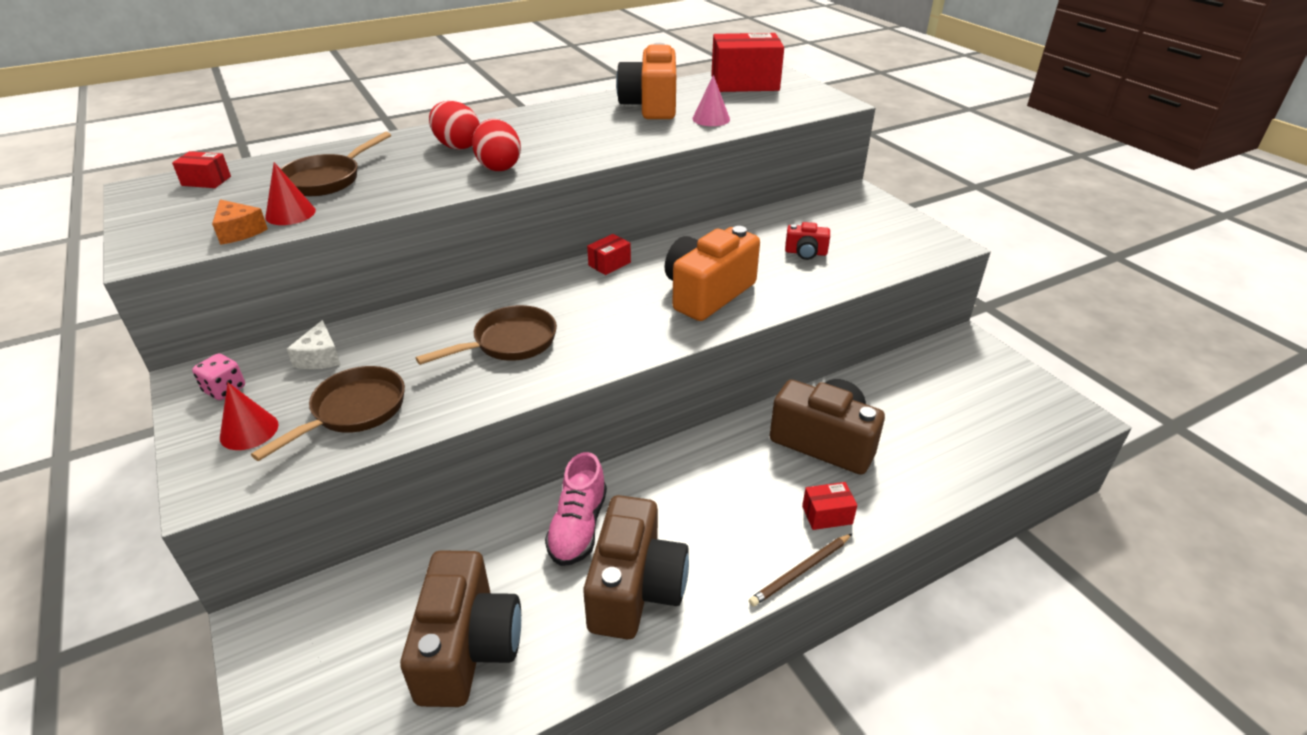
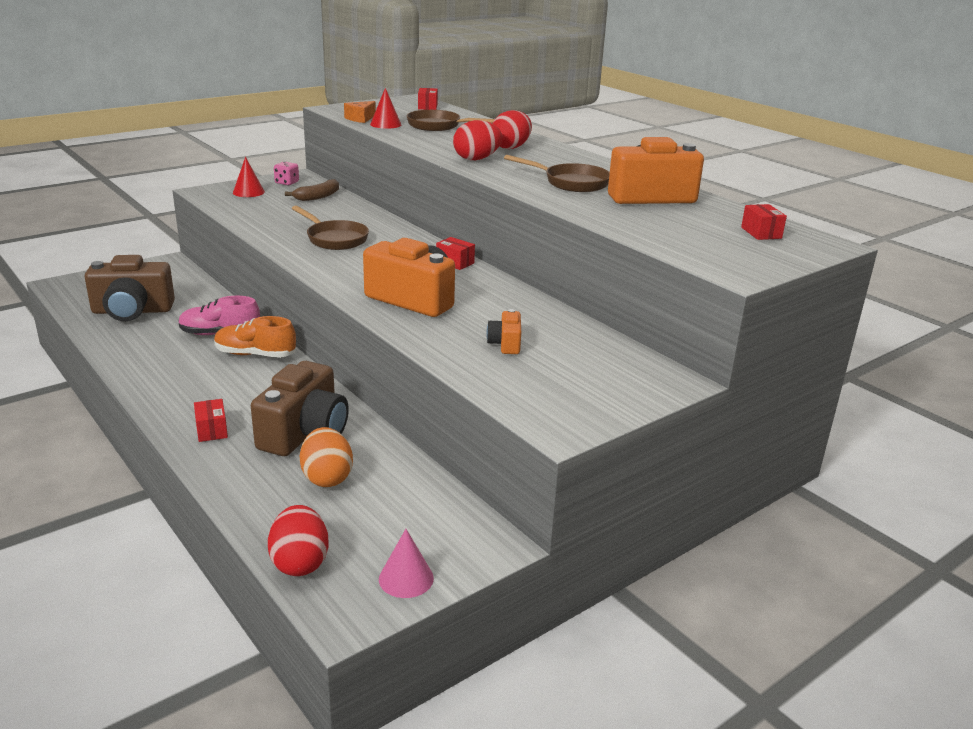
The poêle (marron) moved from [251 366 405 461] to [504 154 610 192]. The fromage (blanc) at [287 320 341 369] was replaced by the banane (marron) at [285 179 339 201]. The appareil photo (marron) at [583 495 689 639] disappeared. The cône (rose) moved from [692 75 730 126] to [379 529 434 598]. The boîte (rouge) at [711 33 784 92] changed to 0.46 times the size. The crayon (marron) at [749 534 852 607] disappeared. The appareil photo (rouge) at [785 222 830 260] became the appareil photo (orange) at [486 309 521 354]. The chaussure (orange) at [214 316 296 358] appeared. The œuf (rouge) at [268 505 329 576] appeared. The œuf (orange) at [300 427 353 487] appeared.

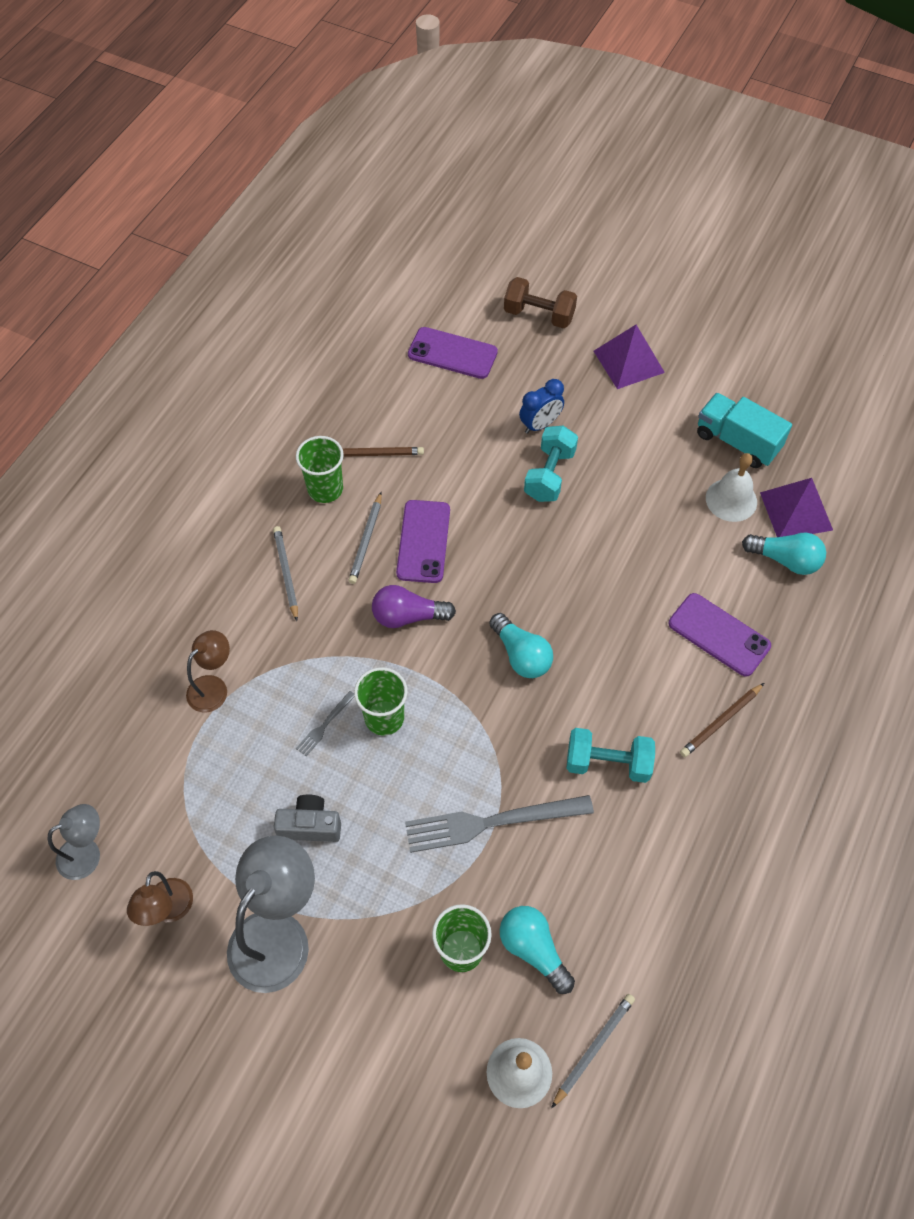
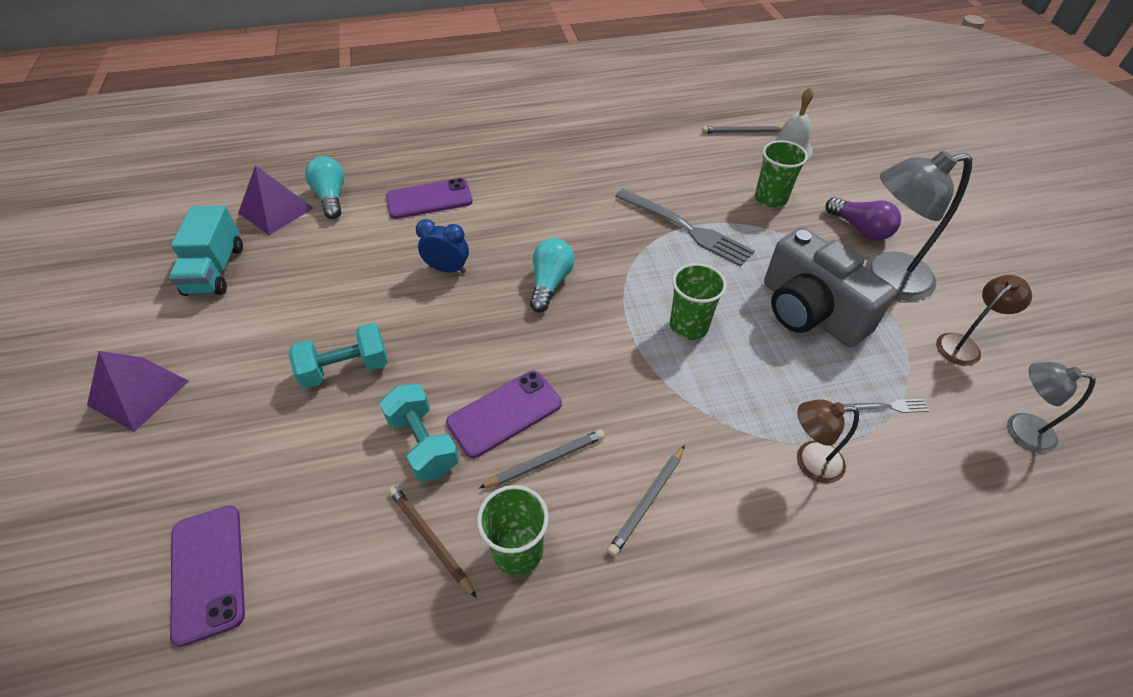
The appareil photo (gris) at [274 794 341 842] changed to 1.97 times the size. The fourchette (gris) moved from [296 691 354 756] to [843 399 929 413]. The ampoule (violet) moved from [372 585 456 628] to [825 197 901 241]. The ampoule (turquoise) at [500 906 575 994] disappeared. The haltère (marron) at [504 277 577 328] disappeared. The réveil (bleu) moved from [519 379 564 434] to [416 219 469 273]. The haltère (turquoise) moved from [566 728 655 783] to [379 384 459 482]. The téléphone (violet) at [669 593 771 677] turned 75 degrees clockwise. The crayon (marron) at [680 683 764 757] disappeared. The cloche (blanc) at [706 453 757 522] disappeared.

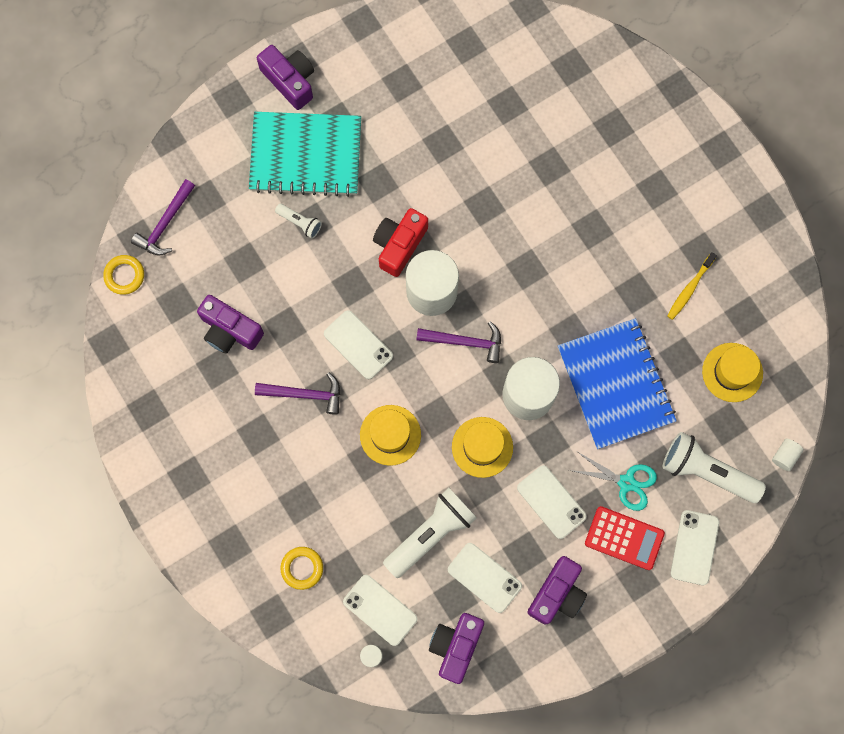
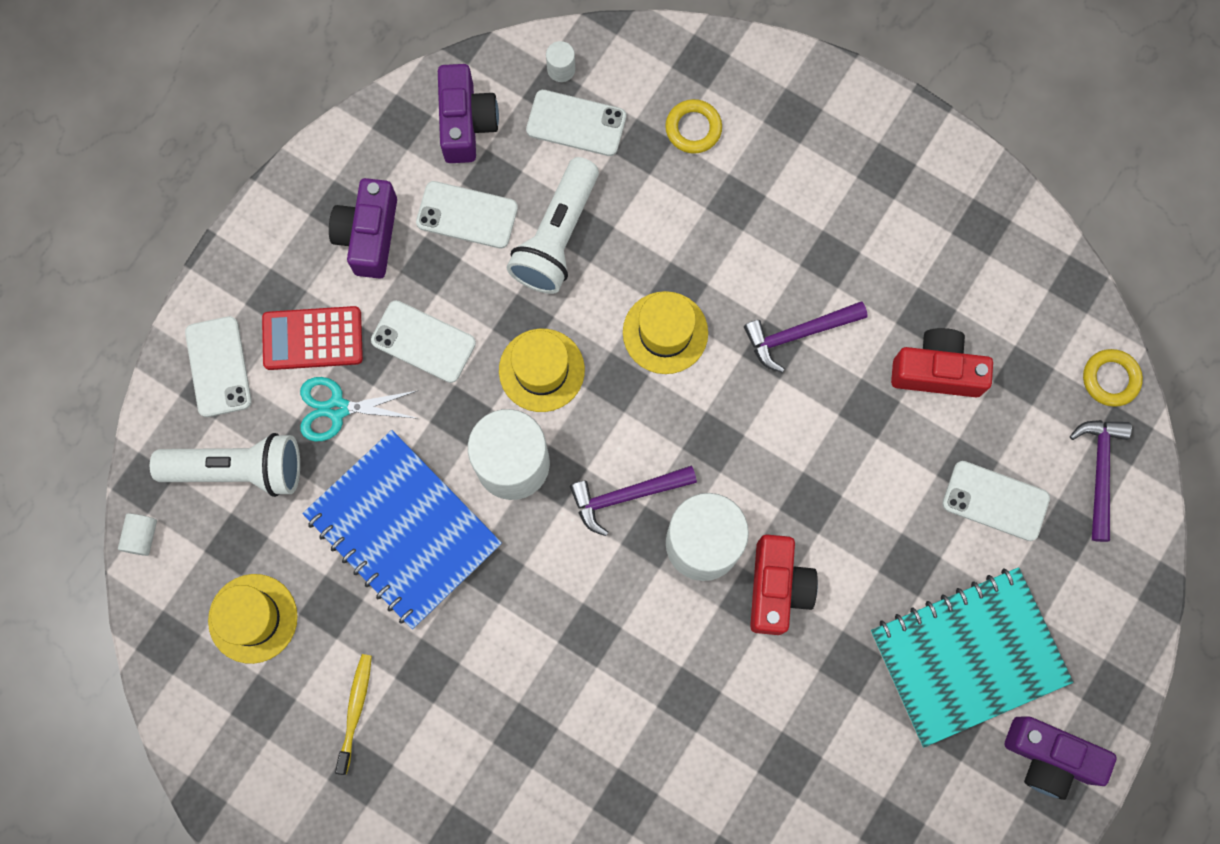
The appareil photo (violet) at [197 295 264 354] became the appareil photo (rouge) at [891 328 993 397]. The lampe de poche (blanc) at [275 204 322 239] disappeared. The téléphone (blanc) moved from [324 310 393 379] to [943 461 1050 541].

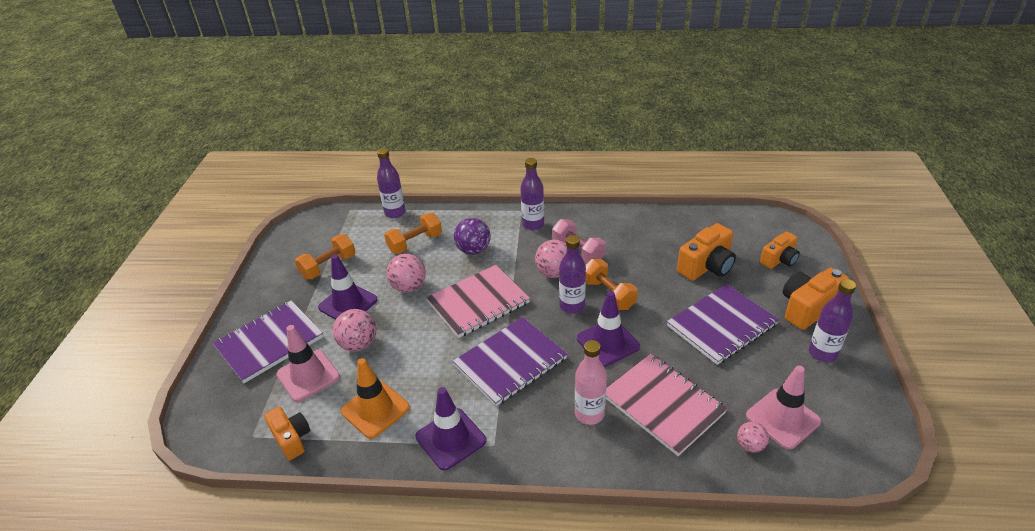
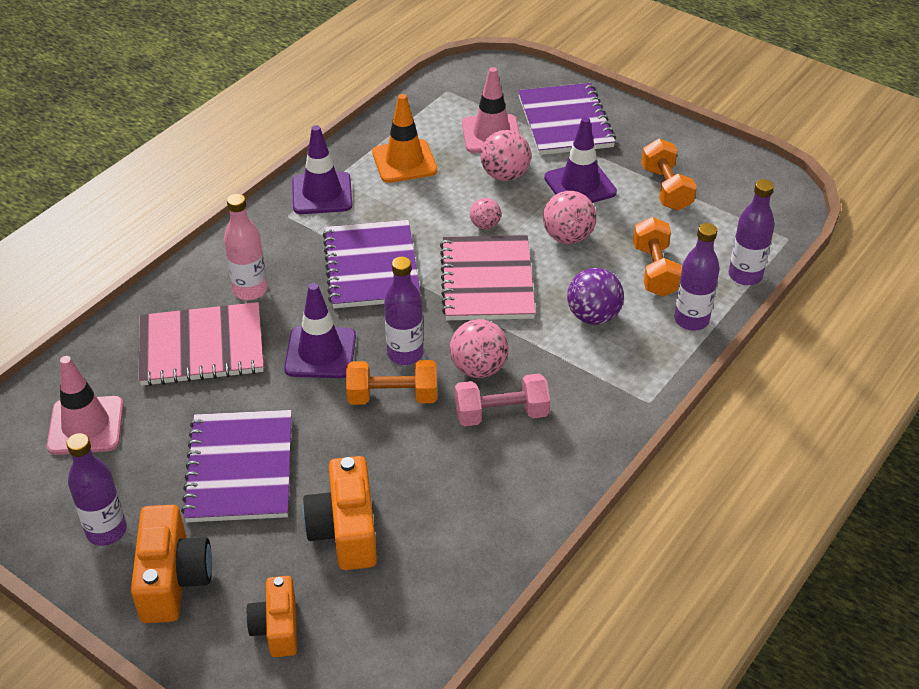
The appareil photo (orange) at [264 407 310 460] disappeared. The bouteille (violet) moved from [520 158 544 230] to [674 223 720 331]. The balle (rose) moved from [737 422 769 453] to [470 198 501 229].

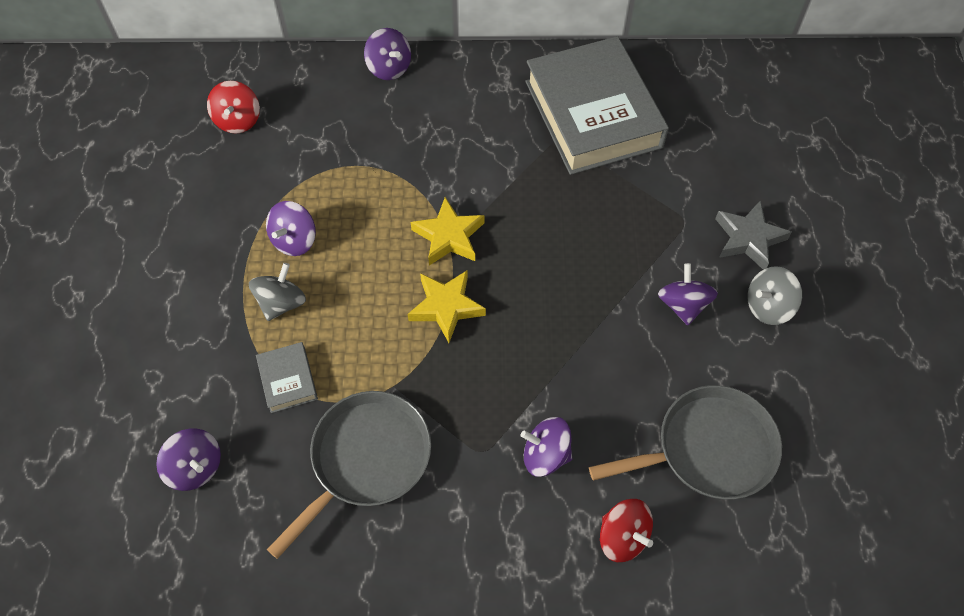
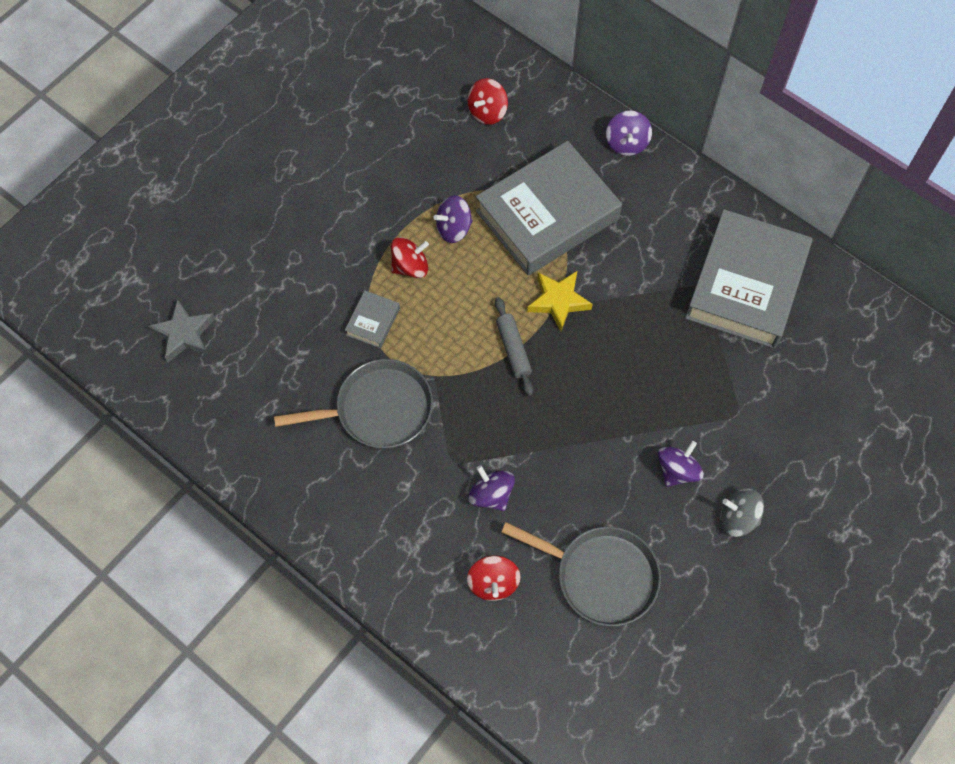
The toupie (violet) at [156 428 221 491] disappeared. The toupie (gris) at [249 263 306 321] became the toupie (rouge) at [391 237 429 278]. The étoile (jaune) at [408 270 486 343] was replaced by the rouleau à pâtisserie (gris) at [495 297 533 396]. The étoile (gris) moved from [715 200 792 269] to [148 299 215 363]. The livre (gris) at [476 141 622 275] appeared.

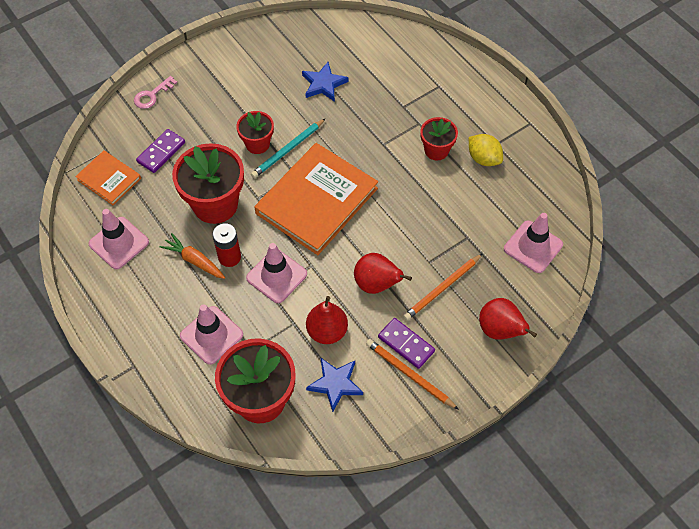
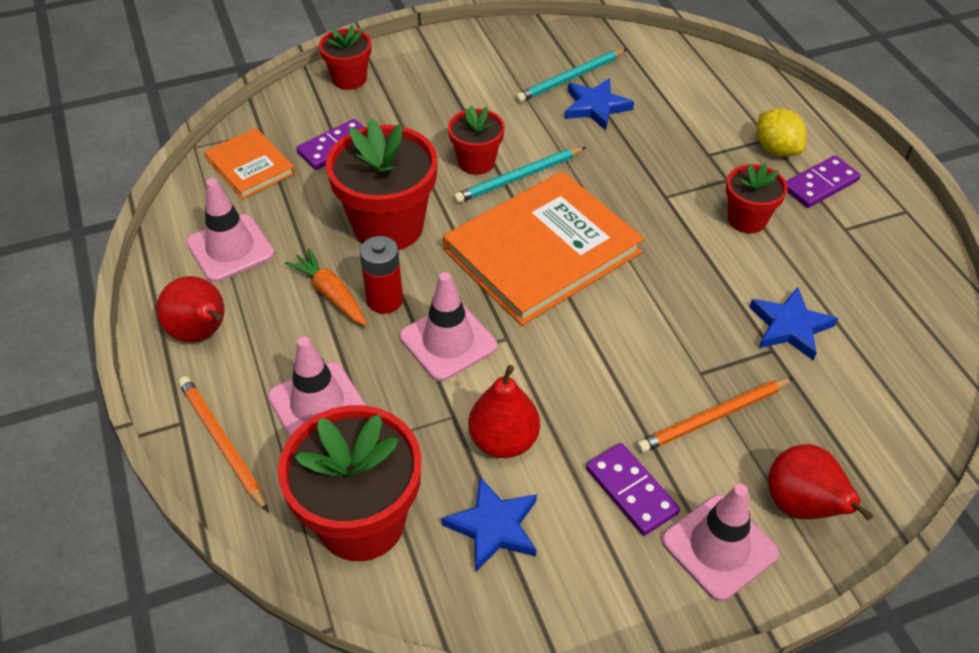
The clé (rose) at [134 76 177 109] was replaced by the pot de fleurs (rouge) at [319 25 371 90]. The poire (rouge) moved from [354 253 412 294] to [157 276 224 342]. The crayon (orange) moved from [366 339 459 410] to [178 376 268 512]. The citron (jaune) moved from [469 134 503 166] to [757 108 807 157]. The cône de chantier (rose) moved from [504 213 563 273] to [662 484 779 601]. The crayon (turquoise) at [515 49 627 103] appeared. The étoile (bleu) at [749 287 838 361] appeared. The domino (violet) at [786 156 861 208] appeared.

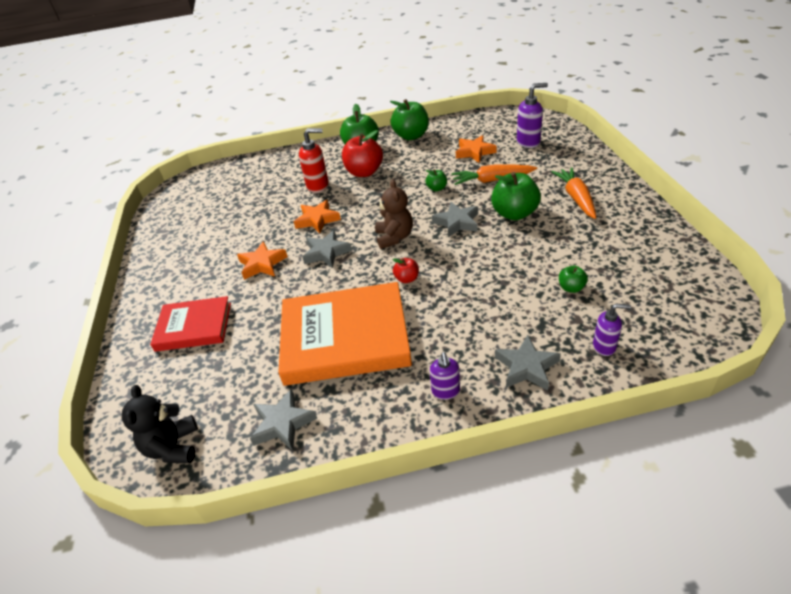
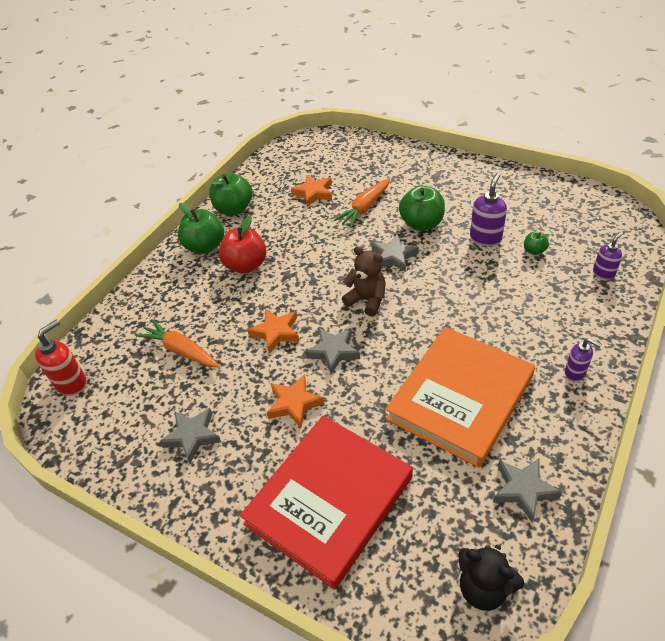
The livre (rouge) at [150 296 231 352] changed to 1.70 times the size. The distributeur de savon (rouge) moved from [299 128 329 193] to [35 319 87 396]. The pomme (rouge) at [392 258 419 283] disappeared. The pomme (vert) at [425 169 447 191] disappeared. The étoile (gris) moved from [495 335 561 391] to [159 408 221 463]. The distributeur de savon (violet) moved from [517 83 548 148] to [470 173 507 246]. The carotte (orange) moved from [551 167 596 219] to [136 319 220 367].

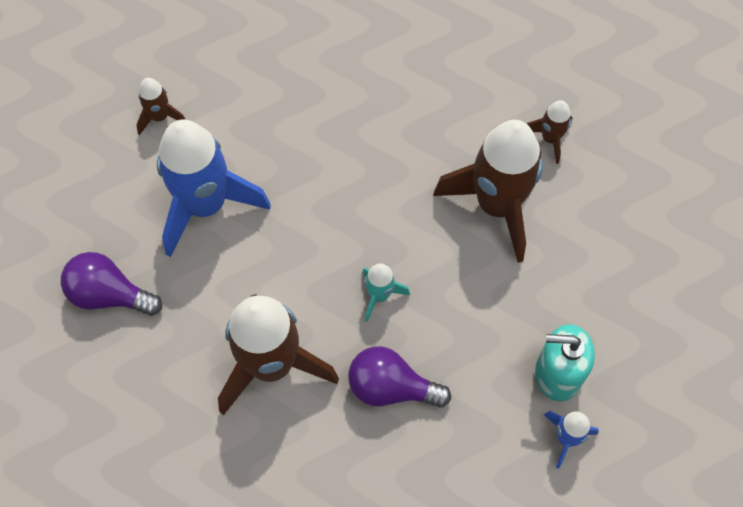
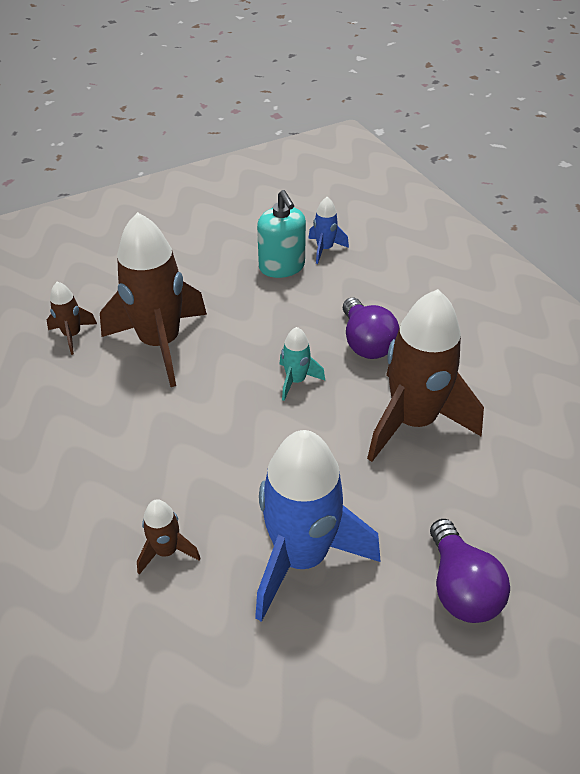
The fusée (marron) moved from [136 78 186 135] to [137 499 201 575].

